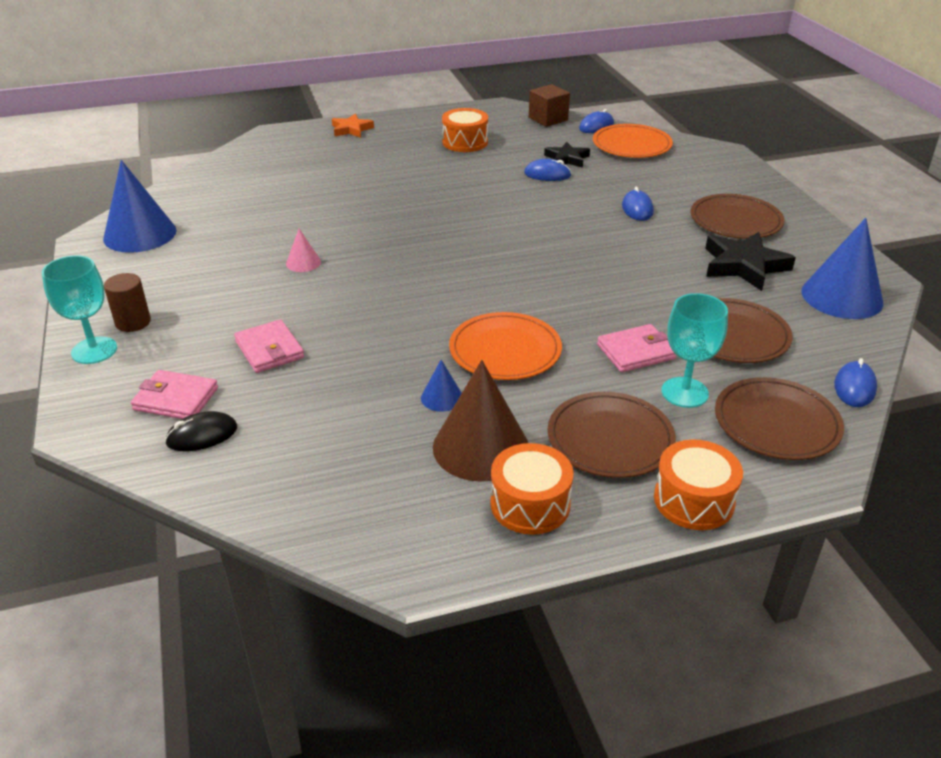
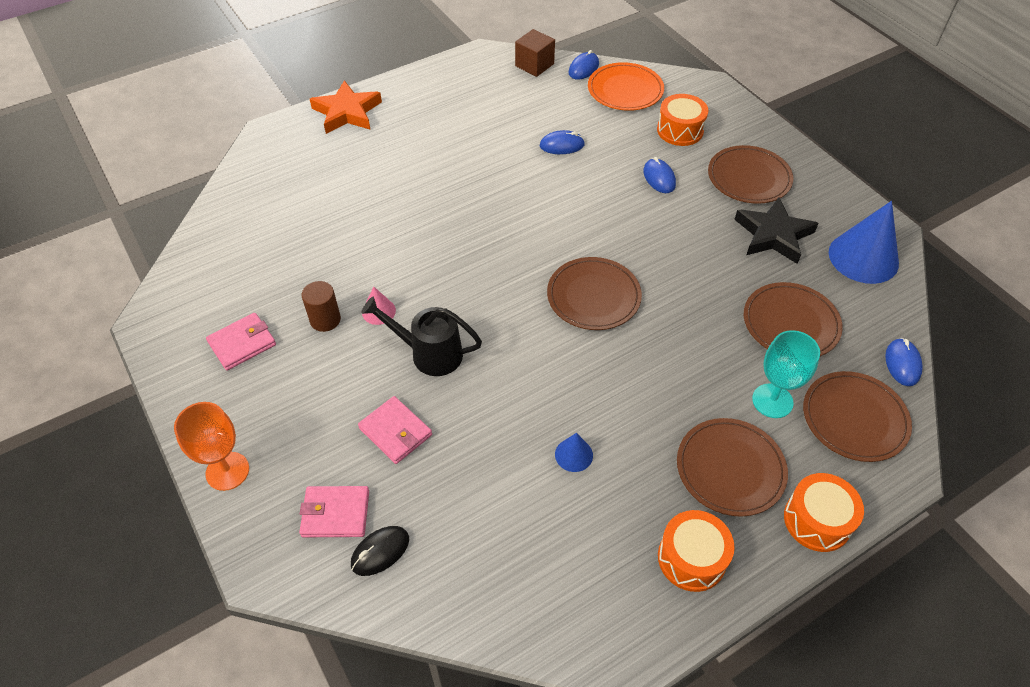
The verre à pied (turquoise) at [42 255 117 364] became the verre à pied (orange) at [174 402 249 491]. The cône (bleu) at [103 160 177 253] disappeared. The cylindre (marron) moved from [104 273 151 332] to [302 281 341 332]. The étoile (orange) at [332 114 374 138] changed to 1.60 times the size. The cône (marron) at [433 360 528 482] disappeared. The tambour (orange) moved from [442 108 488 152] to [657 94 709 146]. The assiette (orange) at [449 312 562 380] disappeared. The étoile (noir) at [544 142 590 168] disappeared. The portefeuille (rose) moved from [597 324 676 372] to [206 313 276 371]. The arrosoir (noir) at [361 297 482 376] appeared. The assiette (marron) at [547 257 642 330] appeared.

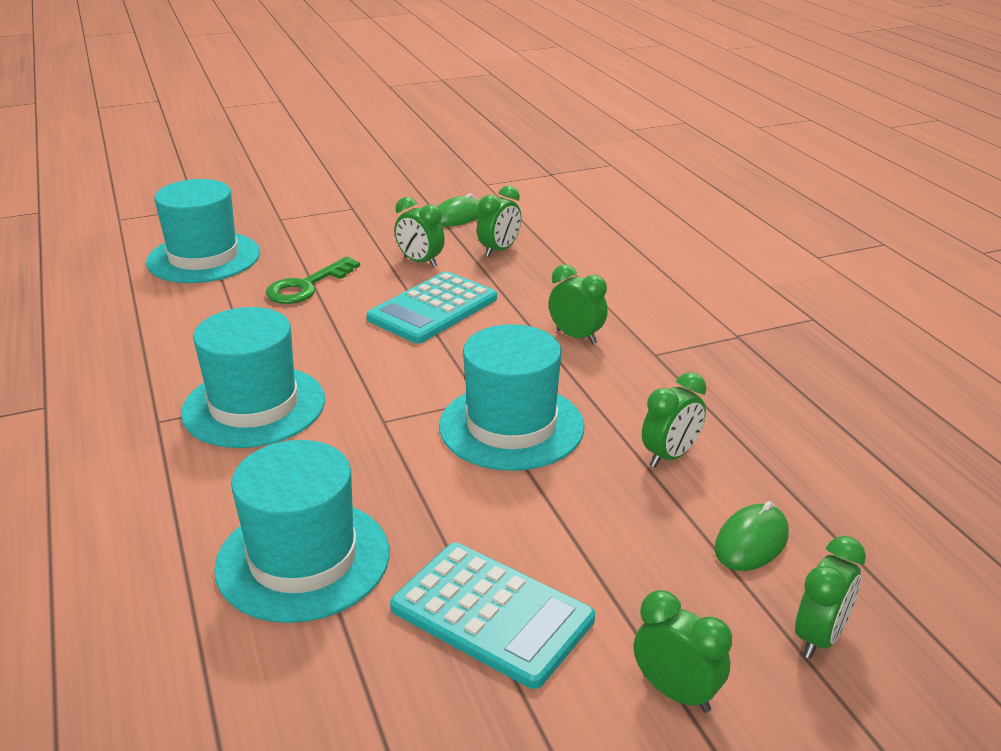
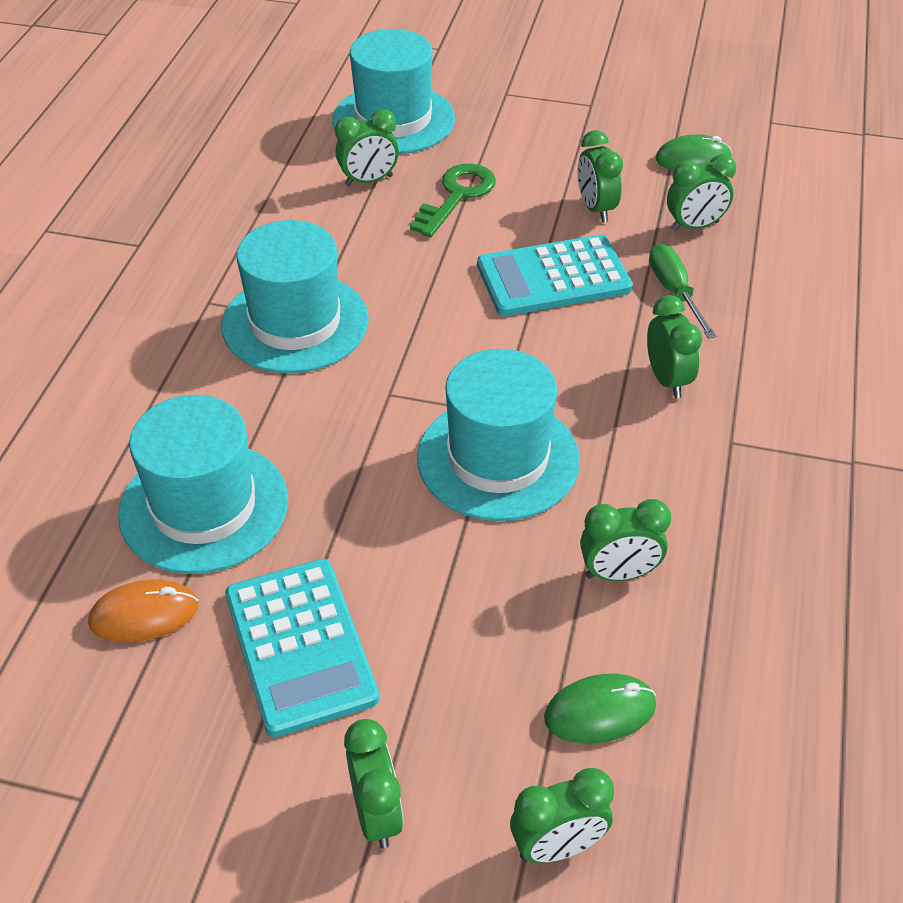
The clé (vert) at [266 256 360 304] turned 135 degrees clockwise. The souris (orange) at [88 579 199 642] appeared. The réveil (vert) at [335 109 399 186] appeared. The tournevis (vert) at [649 244 716 339] appeared.

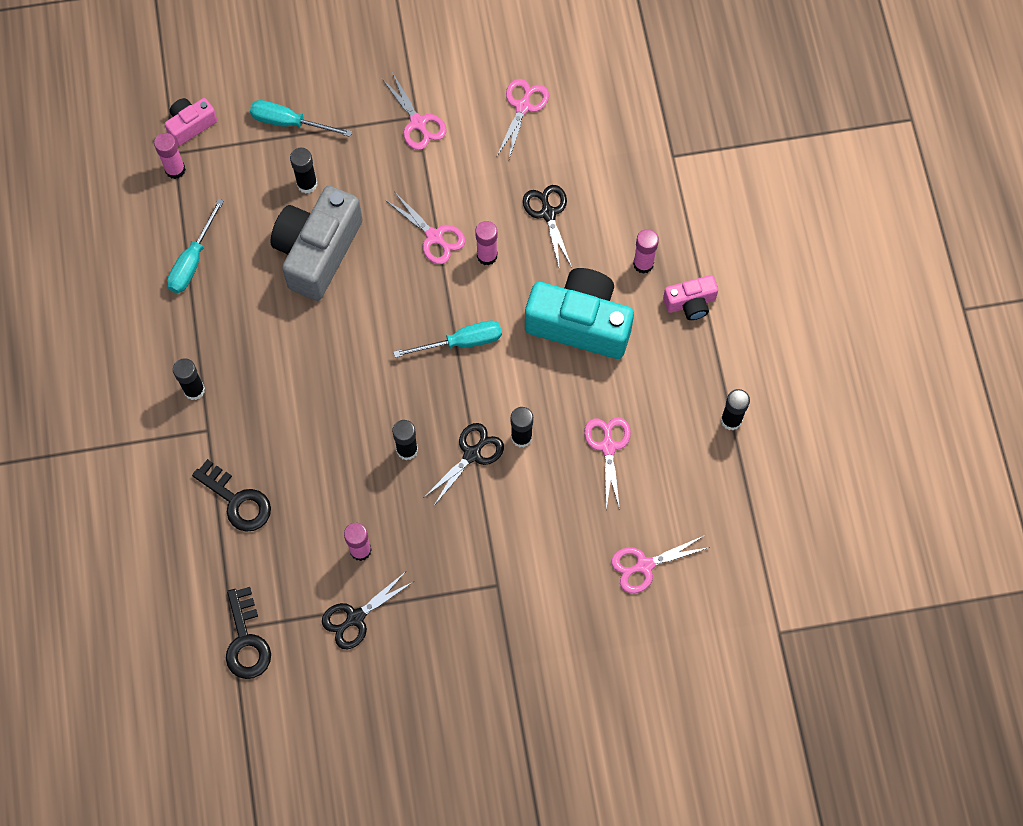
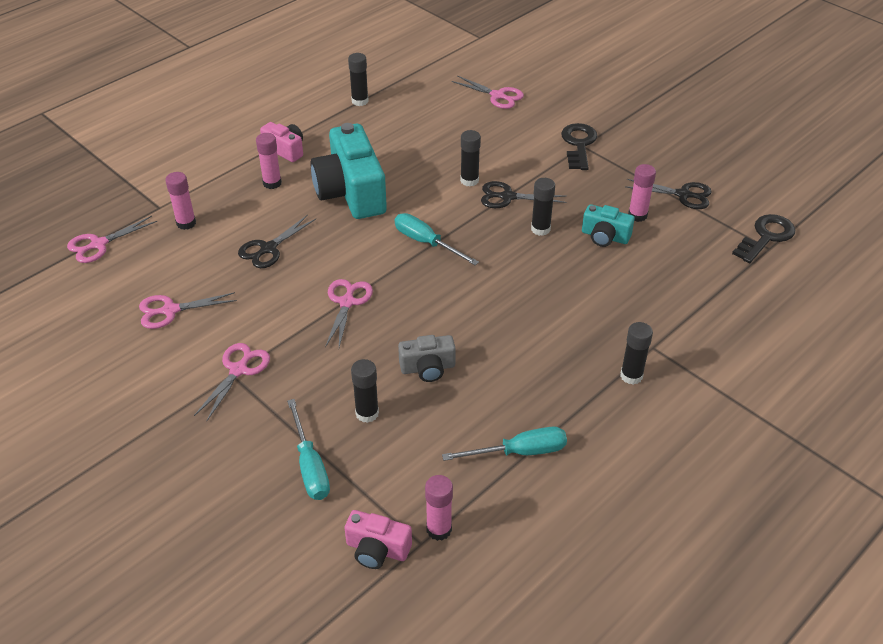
The clé (noir) moved from [192 459 271 532] to [561 123 597 170]. The appareil photo (gris) at [270 186 363 301] changed to 0.50 times the size. The bâton de colle (rose) moved from [475 221 497 266] to [165 172 196 230]. The ciseaux (rose) moved from [584 417 631 510] to [67 216 157 263]. The appareil photo (turquoise) at [582 204 635 247] appeared.

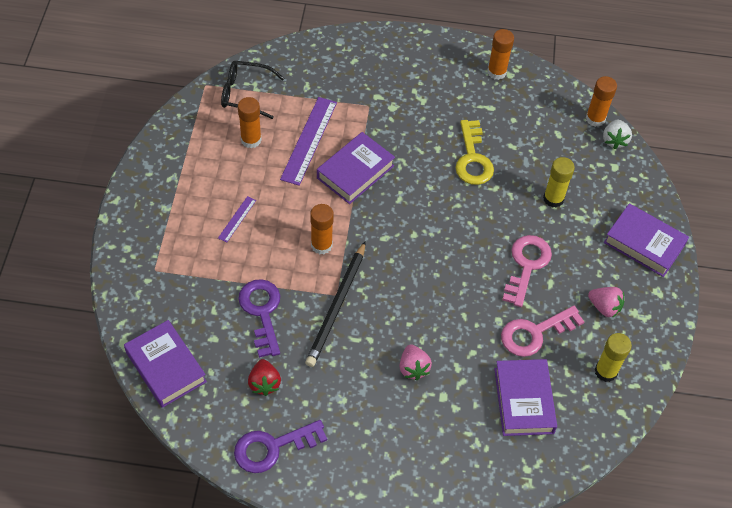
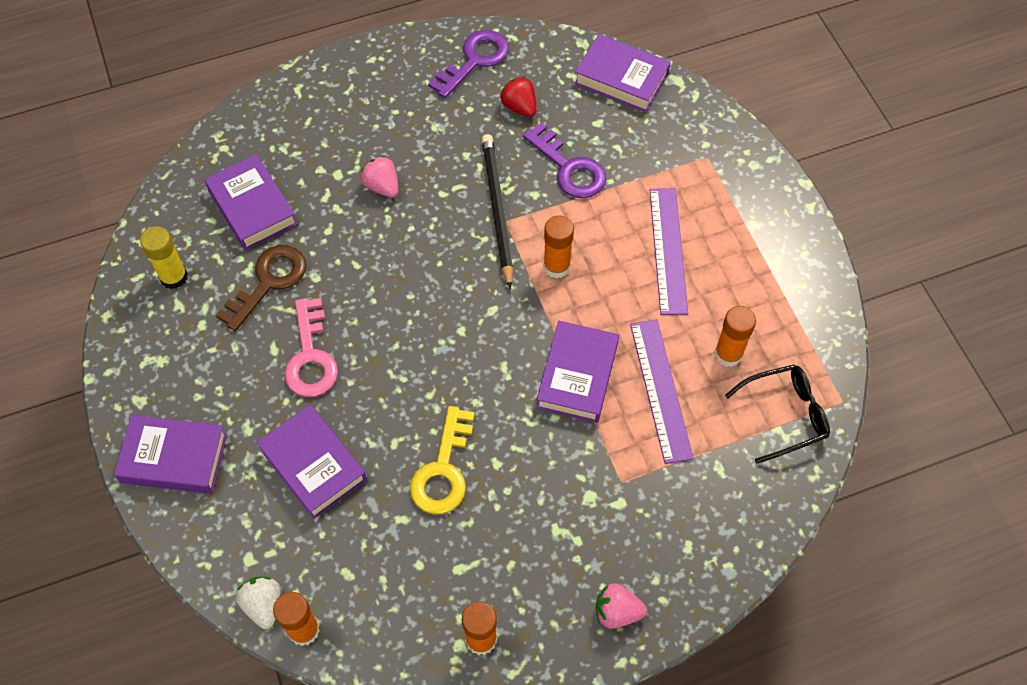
The règle (violet) at [218 196 256 242] changed to 2.02 times the size. The clé (jaune) at [455 120 494 185] turned 135 degrees counterclockwise. The clé (rose) at [501 306 584 357] became the clé (marron) at [216 245 306 331]. The bâton de colle (jaune) at [543 157 575 208] was replaced by the livre (violet) at [257 405 367 519]. The fraise (rose) moved from [588 287 624 318] to [596 583 647 629].

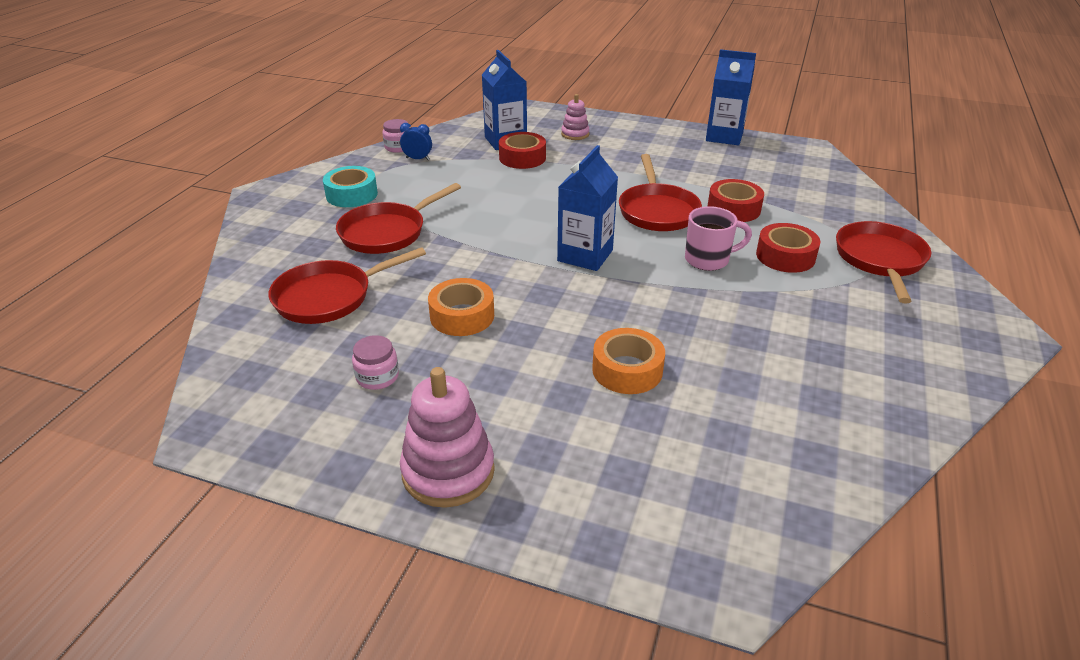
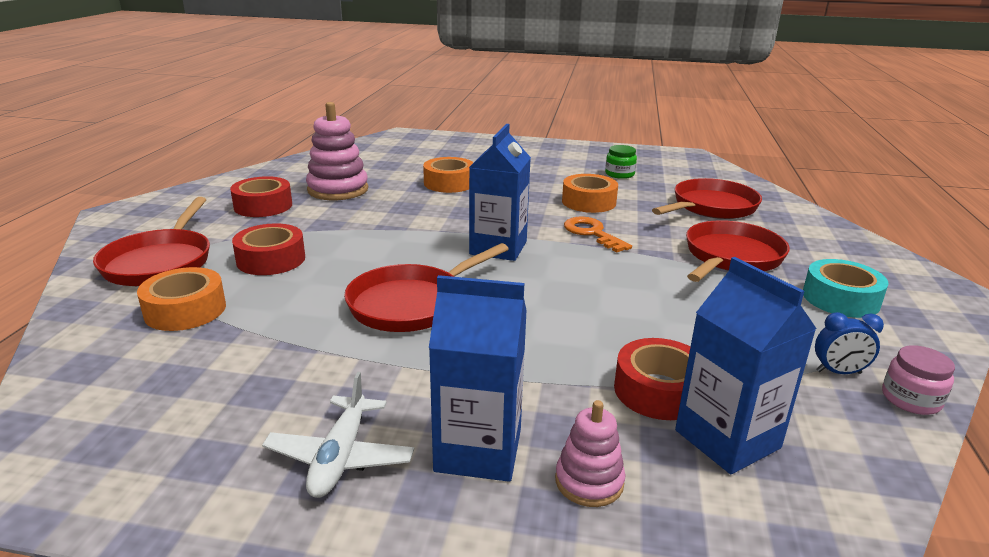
The bocal (rose) at [352 335 399 390] became the bocal (vert) at [605 145 637 179]. The jouet à empiler (rose) moved from [400 367 495 508] to [306 102 368 200]. The poêle (rouge) at [619 154 702 231] turned 120 degrees counterclockwise. The tasse (rose) at [685 206 752 271] disappeared. The brique de lait (bleu) moved from [706 49 756 145] to [429 275 527 482]. The ruban adhésif (rouge) moved from [708 179 764 222] to [230 176 292 217]. The ruban adhésif (orange) at [137 267 226 331] appeared. The avion (blanc) at [262 372 414 498] appeared. The clé (orange) at [564 217 632 252] appeared.

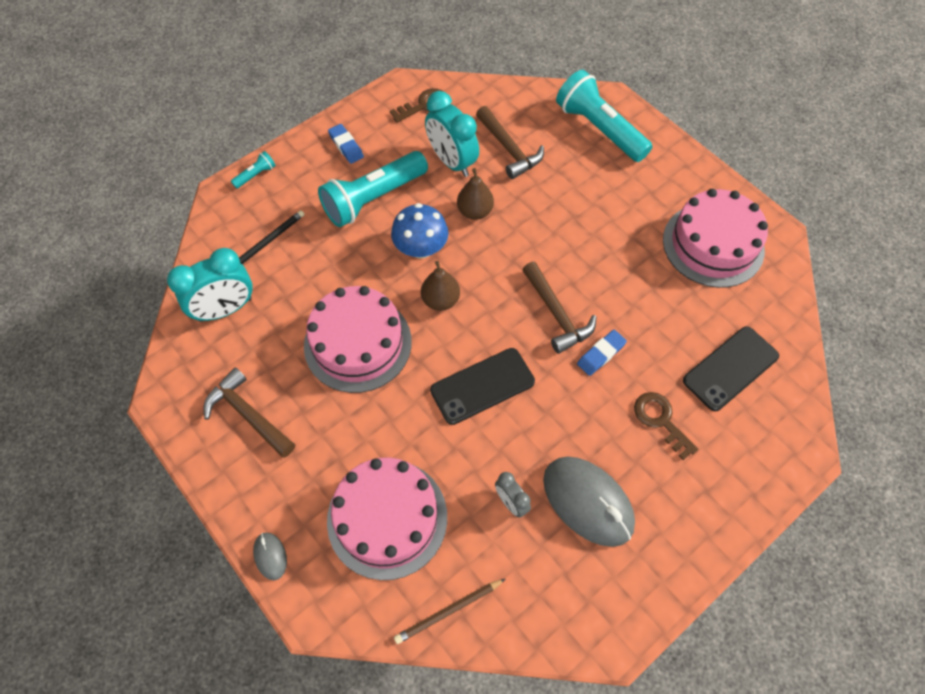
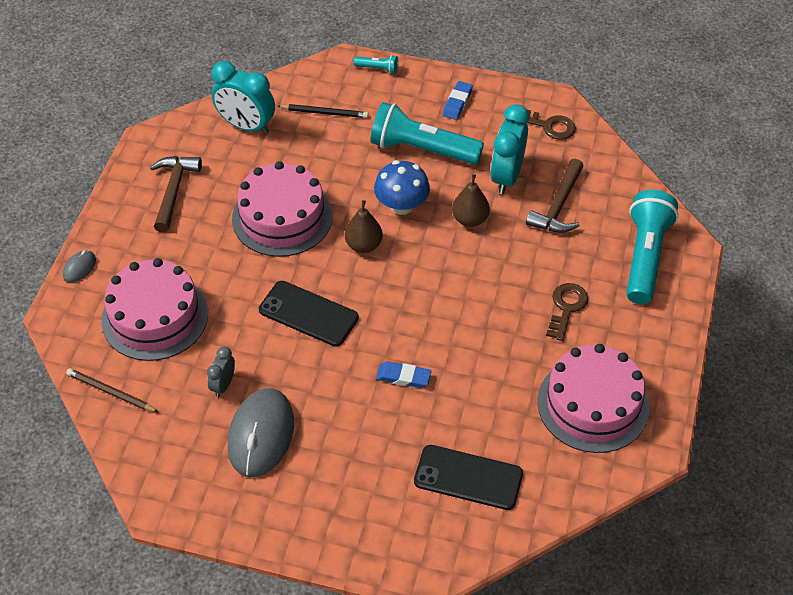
The marteau (marron) at [522 262 596 354] disappeared. The clé (marron) moved from [634 392 698 460] to [546 283 588 341].

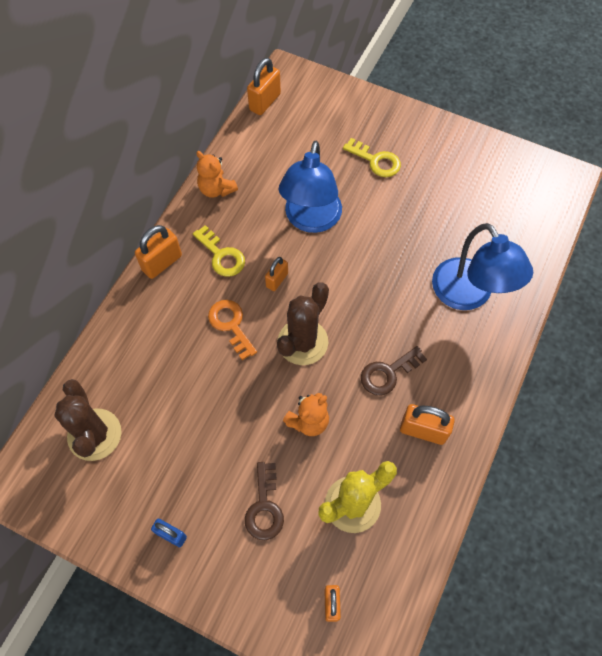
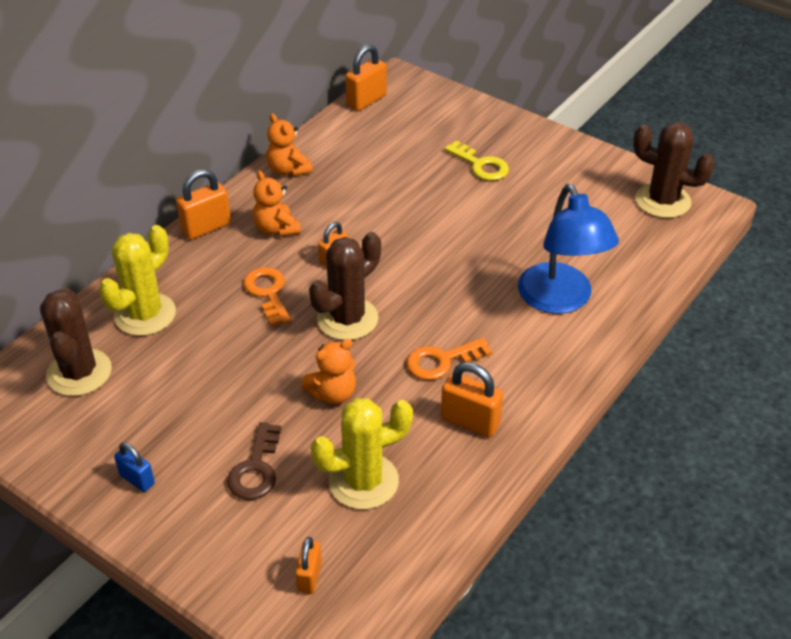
The clé (jaune) at [193 225 245 277] was replaced by the ours en peluche (orange) at [253 170 301 237]. The lampe (bleu) at [279 141 342 233] disappeared. The clé (marron) at [361 346 427 395] became the clé (orange) at [407 338 492 380]. The cactus (jaune) at [99 225 176 336] appeared. The cactus (marron) at [633 122 715 218] appeared.

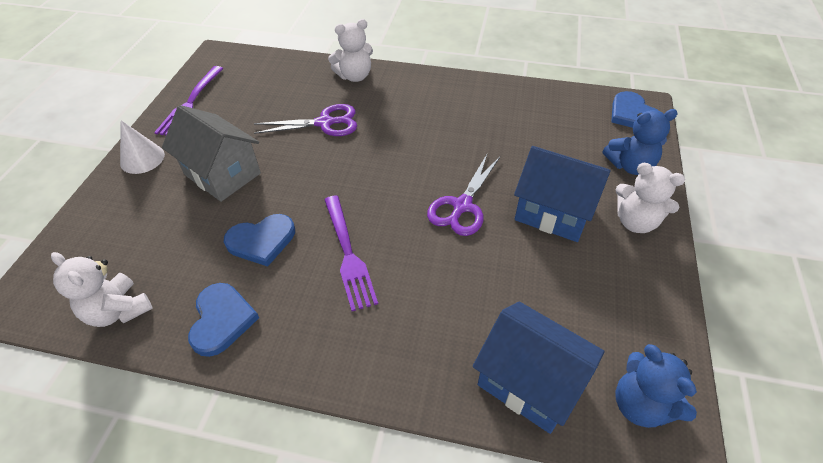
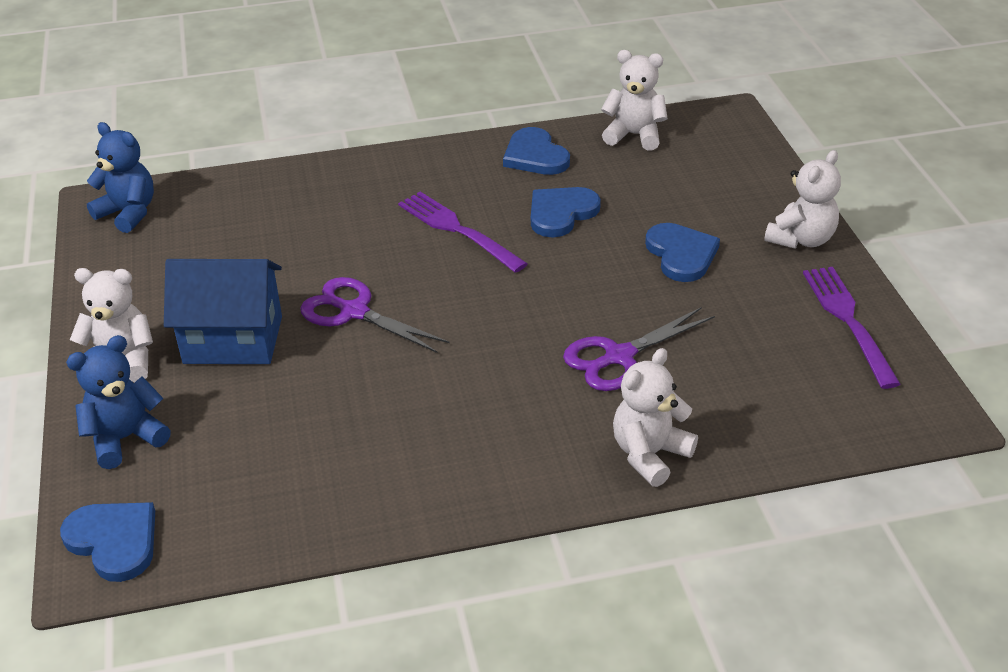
The cône (blanc) at [120 120 165 174] was replaced by the ours en peluche (blanc) at [764 150 841 249]. The maison (gris) at [162 105 261 202] was replaced by the cœur (bleu) at [645 223 720 282]. The ciseaux (violet) at [427 155 500 236] turned 60 degrees counterclockwise. The maison (bleu) at [473 302 605 434] disappeared.

